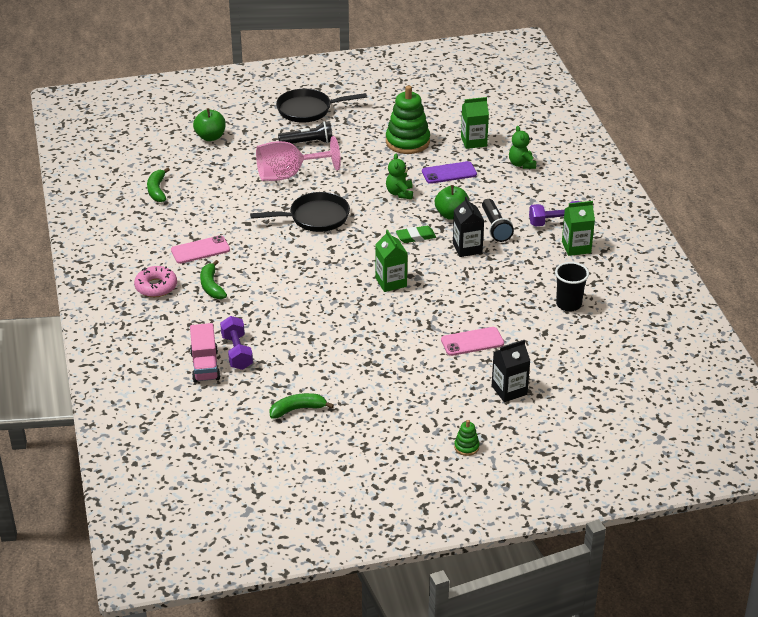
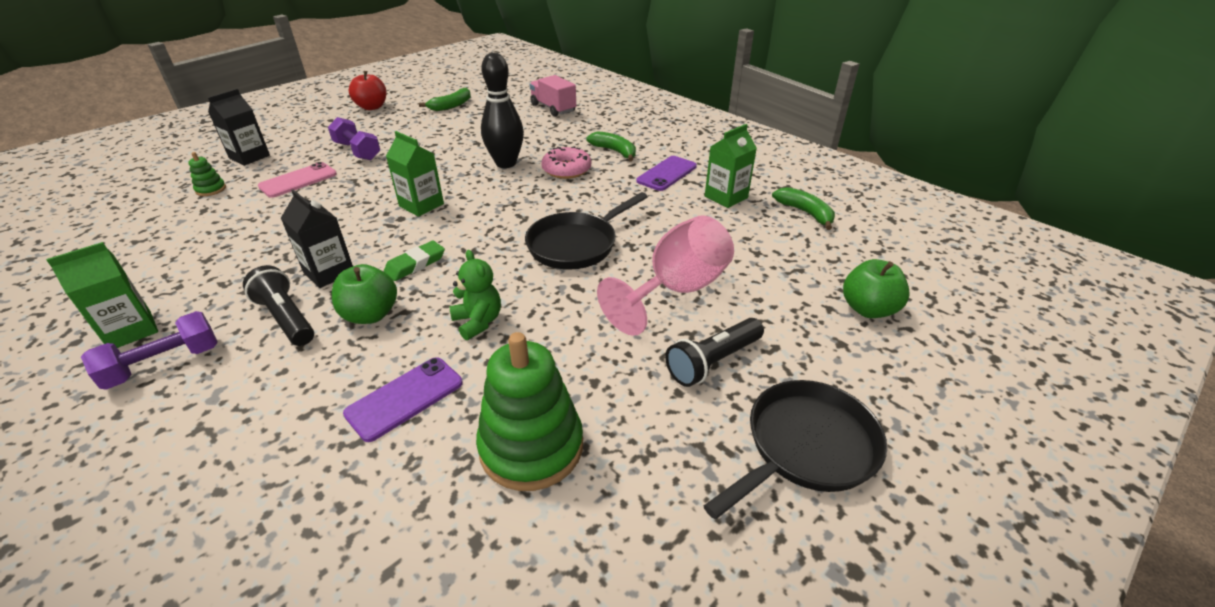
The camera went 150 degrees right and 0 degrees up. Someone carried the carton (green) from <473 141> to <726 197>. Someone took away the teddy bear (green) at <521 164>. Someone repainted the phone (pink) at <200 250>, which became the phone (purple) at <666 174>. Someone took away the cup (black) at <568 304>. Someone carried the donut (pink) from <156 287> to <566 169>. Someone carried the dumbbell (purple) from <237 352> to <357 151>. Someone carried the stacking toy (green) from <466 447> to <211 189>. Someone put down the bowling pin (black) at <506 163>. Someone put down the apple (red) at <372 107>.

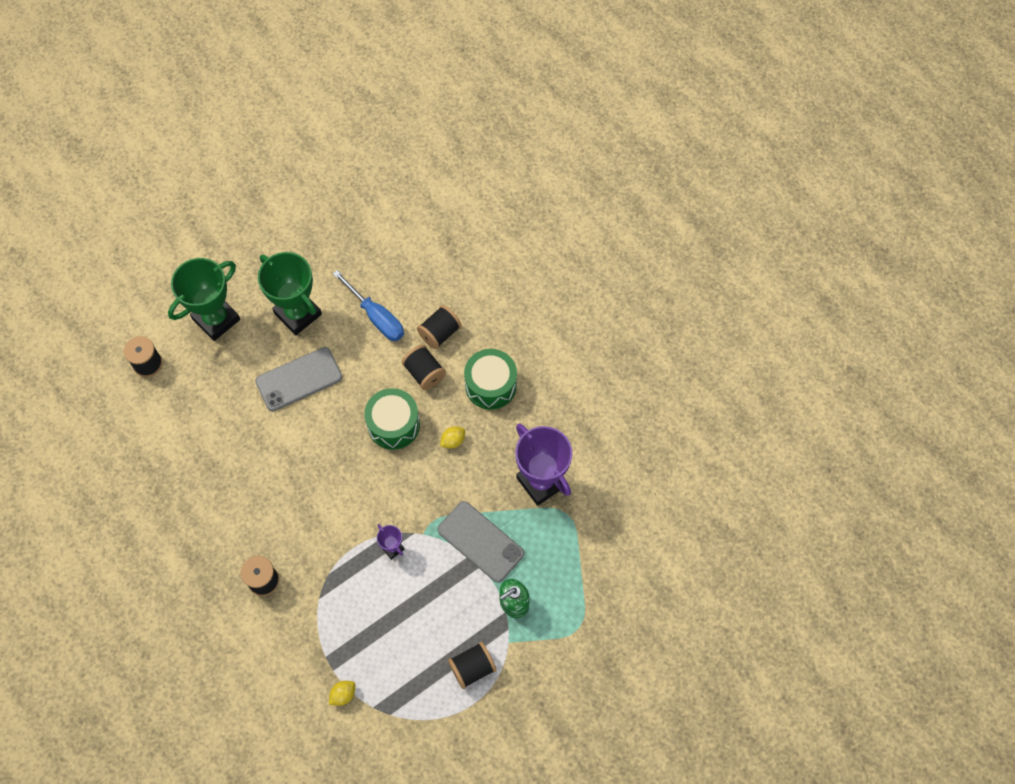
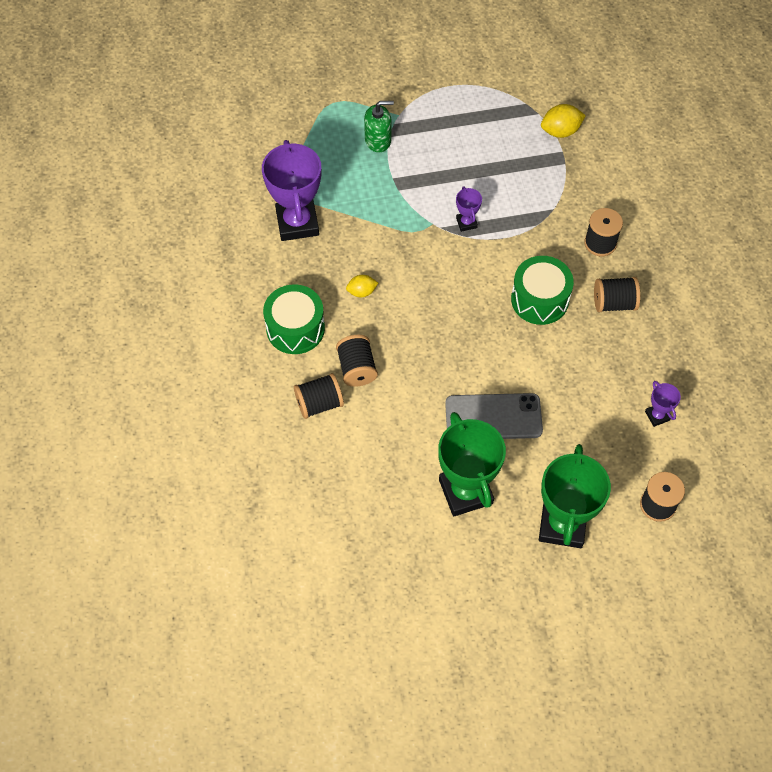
The camera went 155 degrees left and 5 degrees down. Someone rotated the trophy (green) at <216 319> by 60 degrees counterclockwise. Someone took away the screwdriver (blue) at <376 317>. Someone carried the drum (green) from <393 425> to <539 299>. Someone took away the phone (grey) at <480 541>. Someone carried the spool (black) from <472 668> to <614 303>. Someone scaled the lemon (yellow) at <343 695> by 1.54. Someone put down the trophy (purple) at <657 416>.

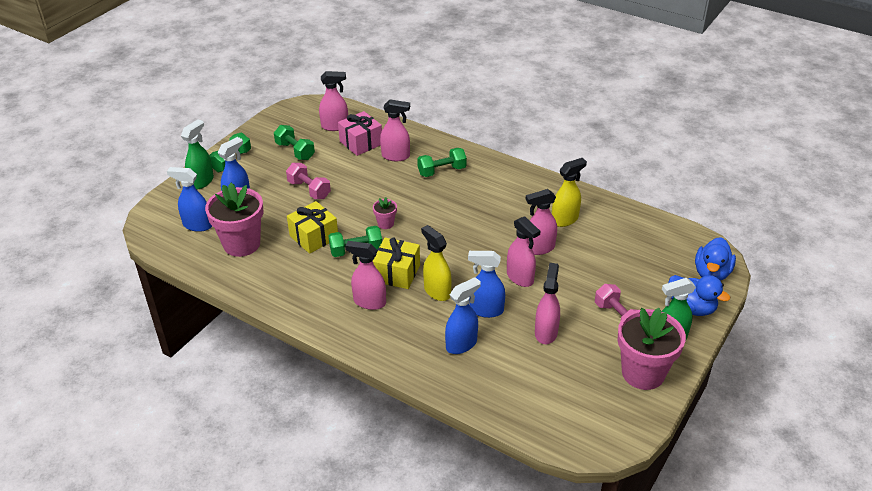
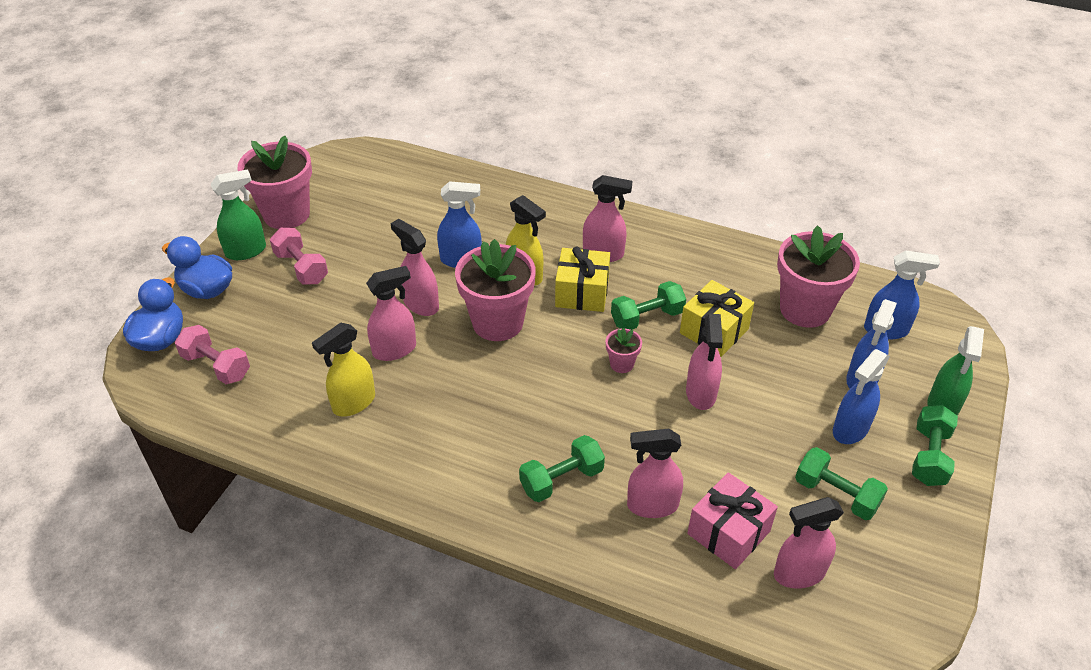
The camera went 170 degrees right and 5 degrees up. Someone carried the dumbbell (pink) from <309 190> to <216 366>. Someone carried the spray bottle (pink) from <546 332> to <701 394>. Someone carried the spray bottle (blue) from <461 344> to <850 429>. Someone put down the flower pot (pink) at <497 322>.

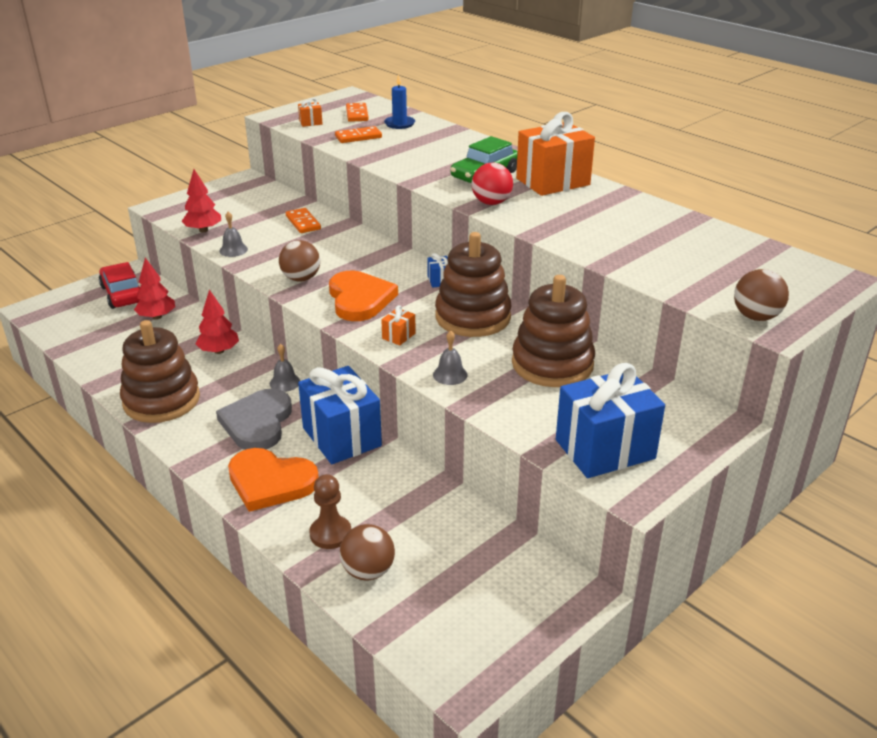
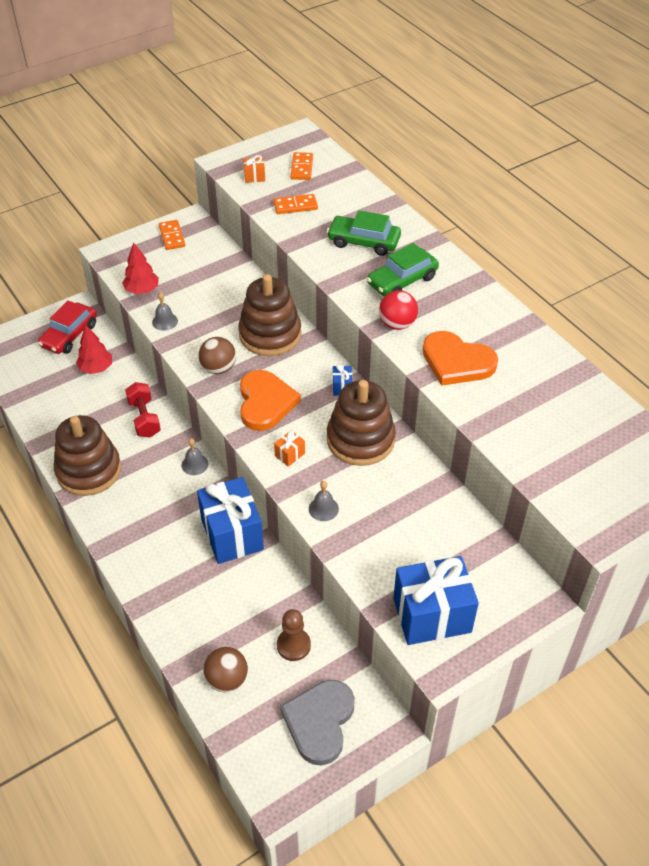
The camera went 10 degrees right and 15 degrees up. Someone took away the candle (blue) at <399 124>. Someone took away the gift (orange) at <552 182>. Someone carried the domino (orange) from <303 223> to <172 236>. Someone rotated the car (red) at <123 294> by 135 degrees counterclockwise. Someone took away the ball (brown) at <756 317>. Someone carried the stacking toy (brown) from <552 364> to <270 334>. Someone swapped the tree (red) at <219 351> for the dumbbell (red) at <144 418>. Someone carried the heart (grey) from <257 423> to <319 722>. Someone carried the heart (orange) from <270 482> to <457 362>. Someone carried the pawn (brown) from <330 533> to <293 645>. Someone put down the car (green) at <363 242>.

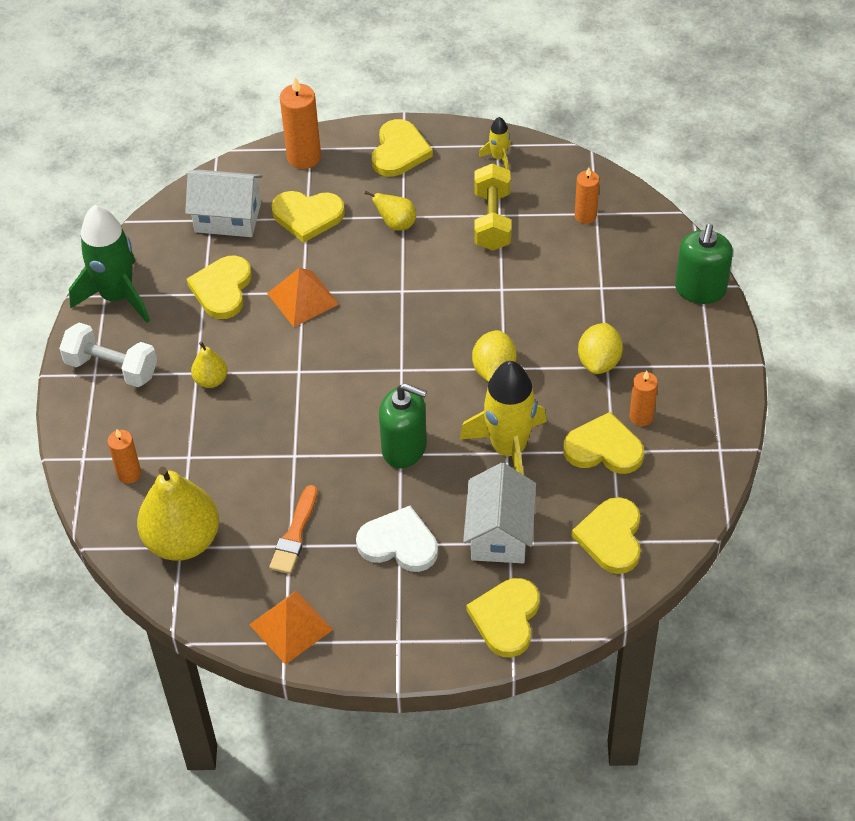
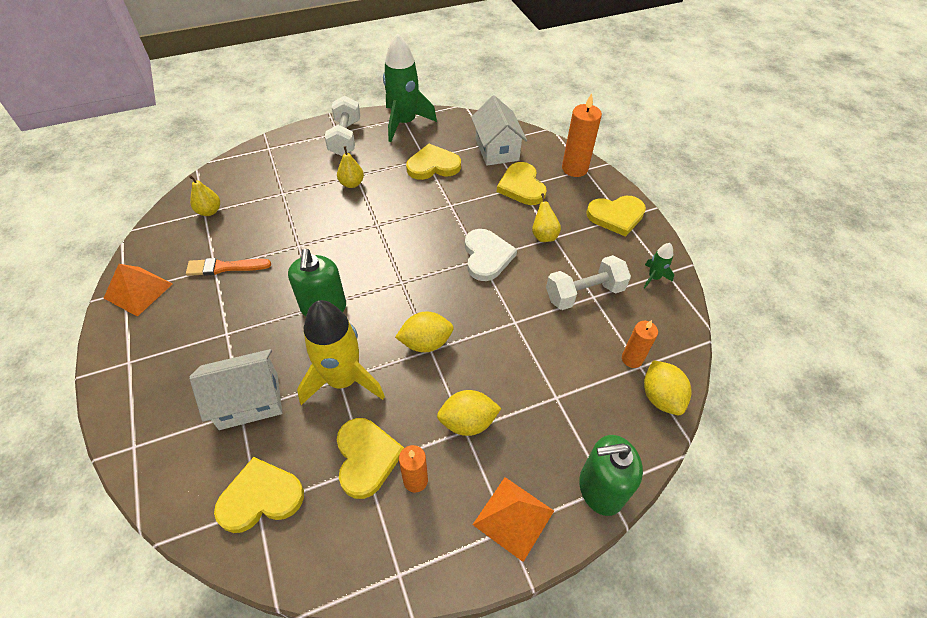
The camera went 65 degrees right and 0 degrees up. Someone repainted the rocket (yellow) at <498 157>, which became the rocket (green) at <654 277>. Someone repainted the dumbbell (yellow) at <492 220>, which became the dumbbell (white) at <584 293>. Someone carried the pyramid (orange) from <302 298> to <513 517>. Someone took away the candle (orange) at <129 474>. Someone scaled the pear (yellow) at <182 540> by 0.48. Someone carried the heart (white) from <399 543> to <487 256>. Someone took away the heart (yellow) at <506 618>. Someone put down the lemon (yellow) at <660 397>.

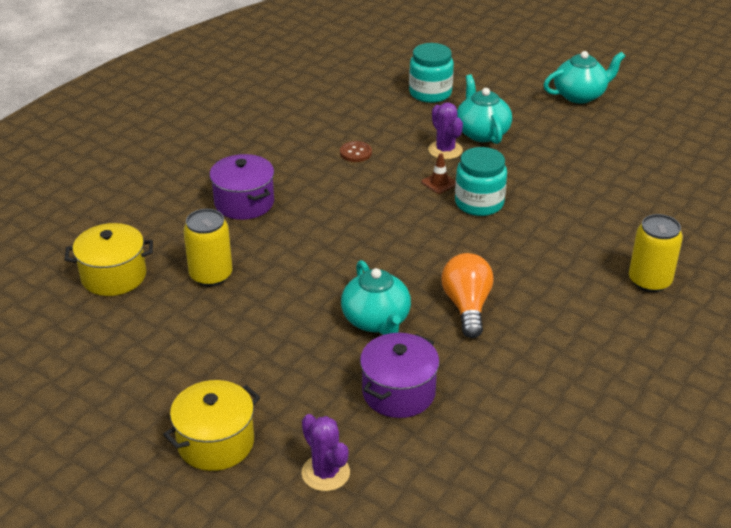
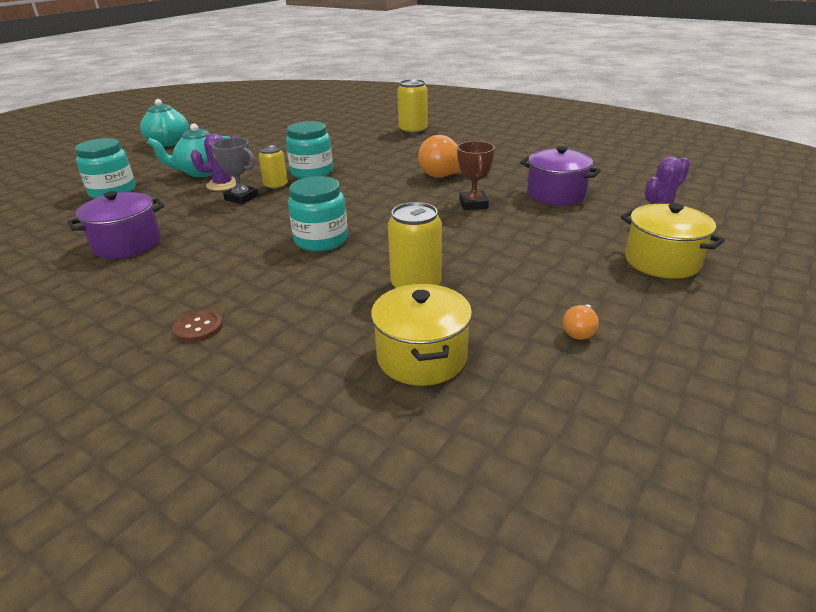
The camera went 90 degrees left and 5 degrees down. Someone carried the button (brown) from <355 153> to <198 328>. Someone swapped the traffic cone (brown) at <439 183> for the can (yellow) at <276 186>. Someone carried the pot (purple) from <244 203> to <127 244>. Someone swapped the teapot (turquoise) at <376 321> for the trophy (brown) at <473 204>. Someone put down the trophy (grey) at <241 198>. Someone put down the jar (turquoise) at <321 240>. Someone put down the light bulb (orange) at <579 331>.

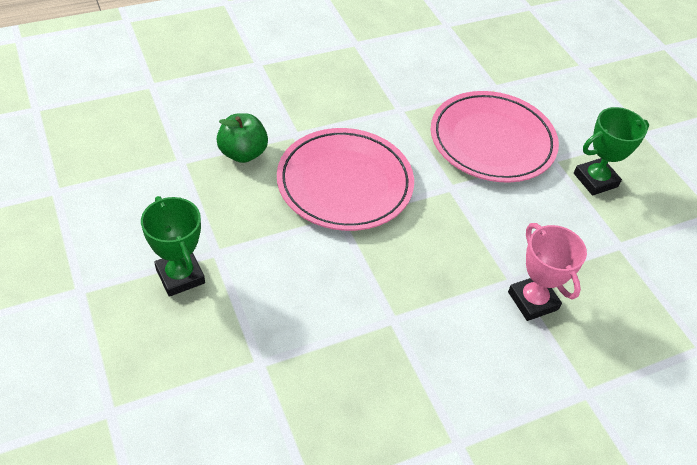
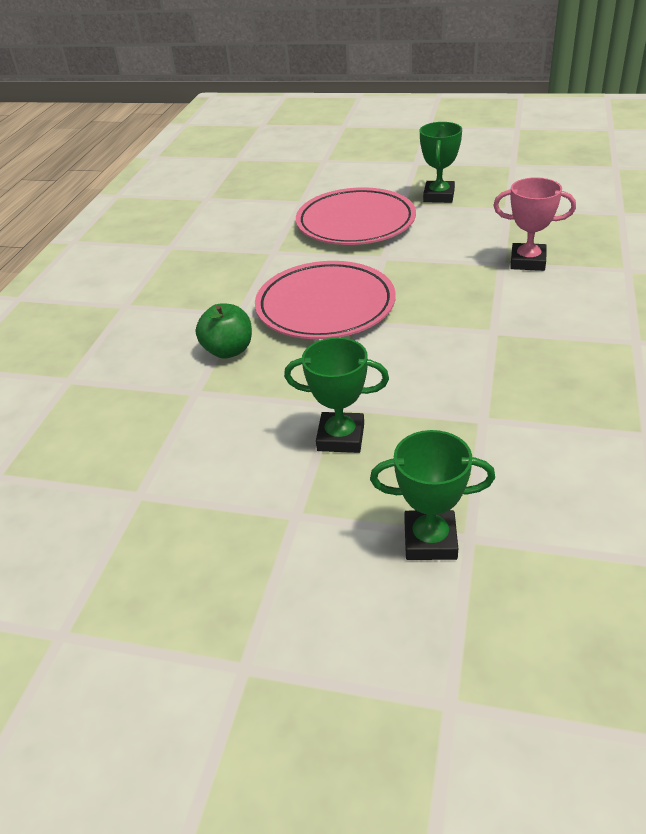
The camera went 45 degrees left and 10 degrees down. Someone put down the trophy (green) at <430 540>.

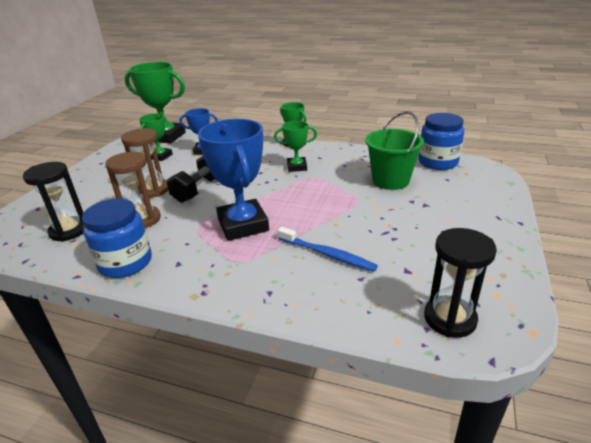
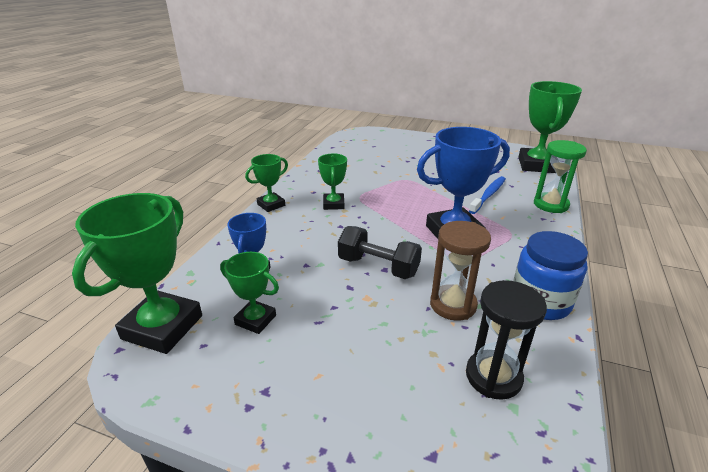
The camera went 90 degrees left and 0 degrees up. Someone took away the bucket (green) at <390 180>. Someone took away the jar (blue) at <437 162>. Someone took away the hourglass (brown) at <153 190>. Someone swapped the hourglass (black) at <449 318> for the trophy (green) at <536 165>. Someone put down the hourglass (green) at <550 205>.

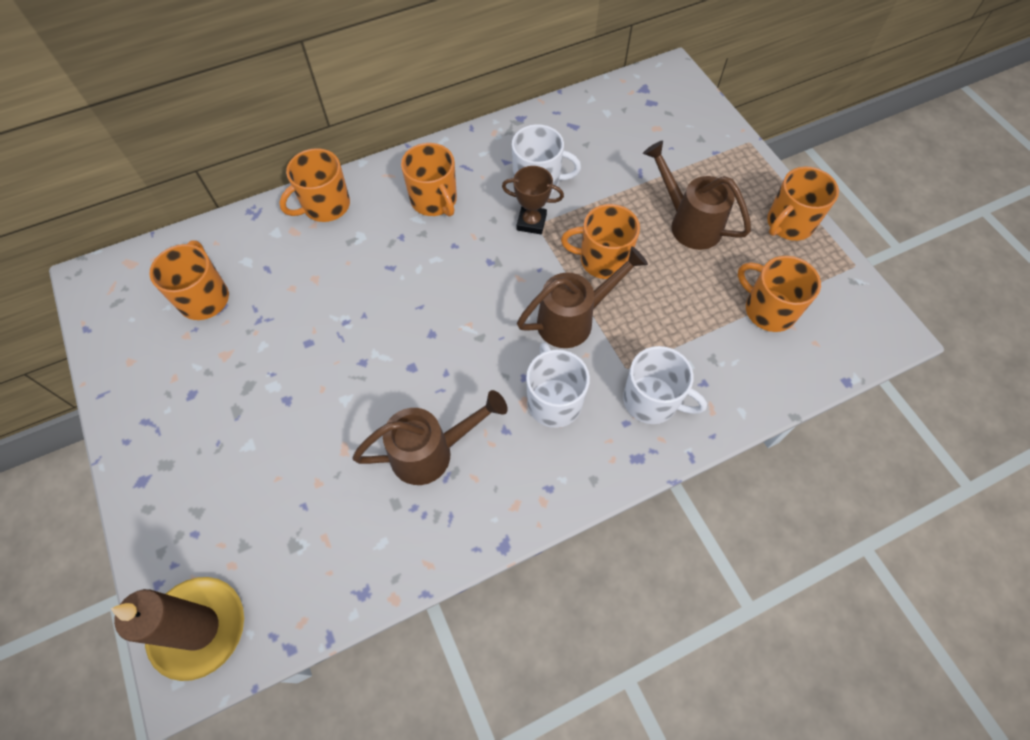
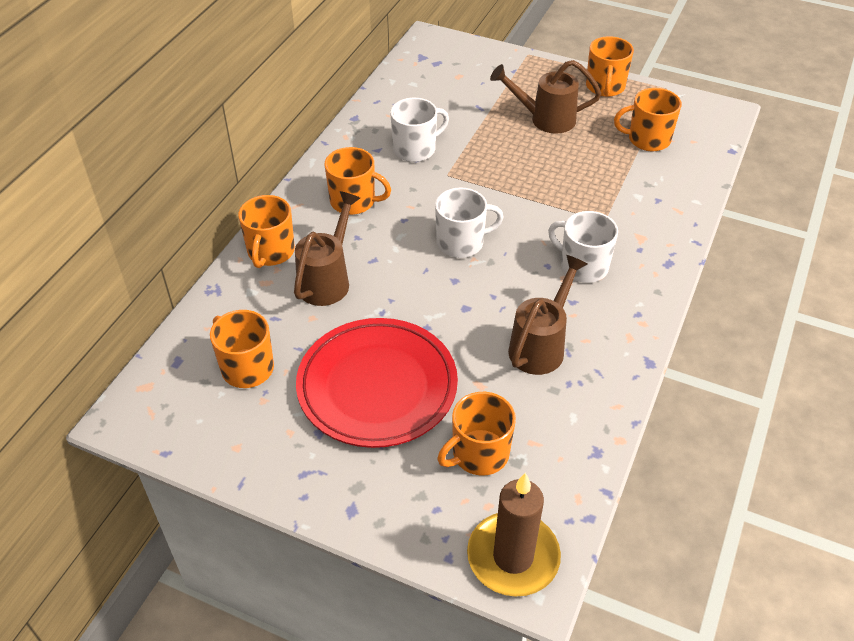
The camera went 40 degrees left and 15 degrees down. Someone took away the trophy (brown) at <531 222>. Someone carried the mug (orange) from <602 260> to <479 454>. Someone carried the watering can (brown) from <574 319> to <328 279>. Someone carried the mug (white) from <652 401> to <461 242>. Someone put down the plate (red) at <377 386>.

